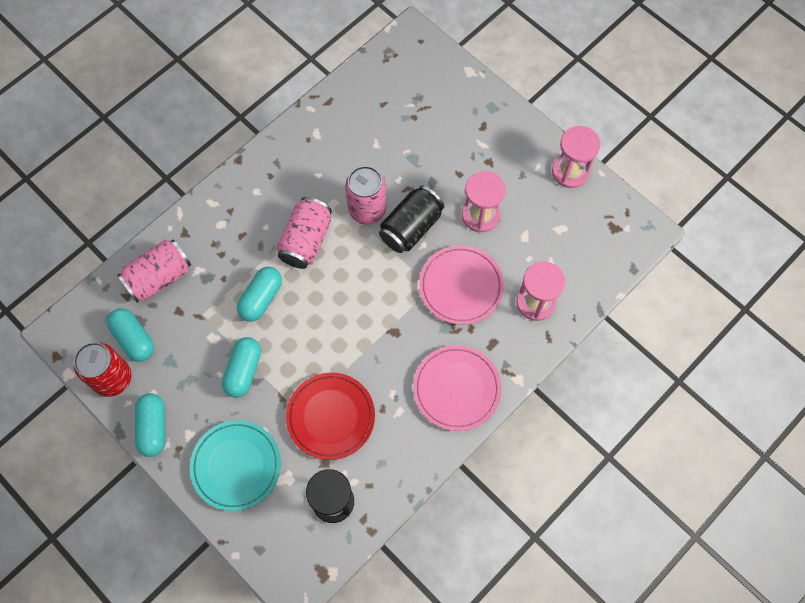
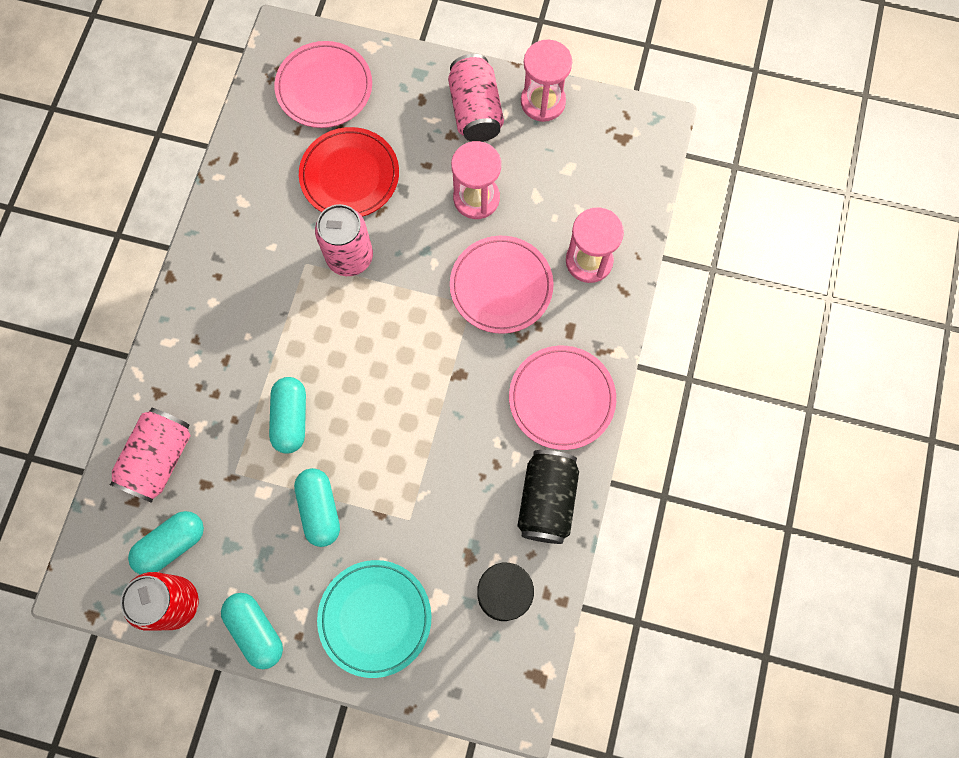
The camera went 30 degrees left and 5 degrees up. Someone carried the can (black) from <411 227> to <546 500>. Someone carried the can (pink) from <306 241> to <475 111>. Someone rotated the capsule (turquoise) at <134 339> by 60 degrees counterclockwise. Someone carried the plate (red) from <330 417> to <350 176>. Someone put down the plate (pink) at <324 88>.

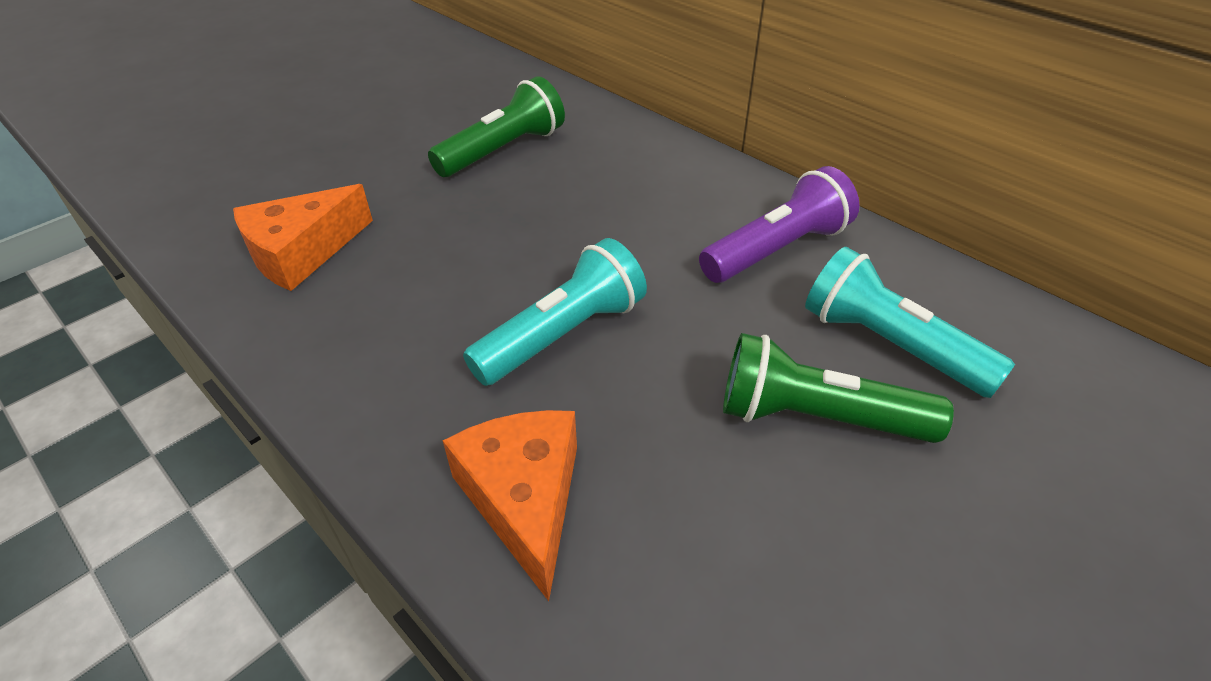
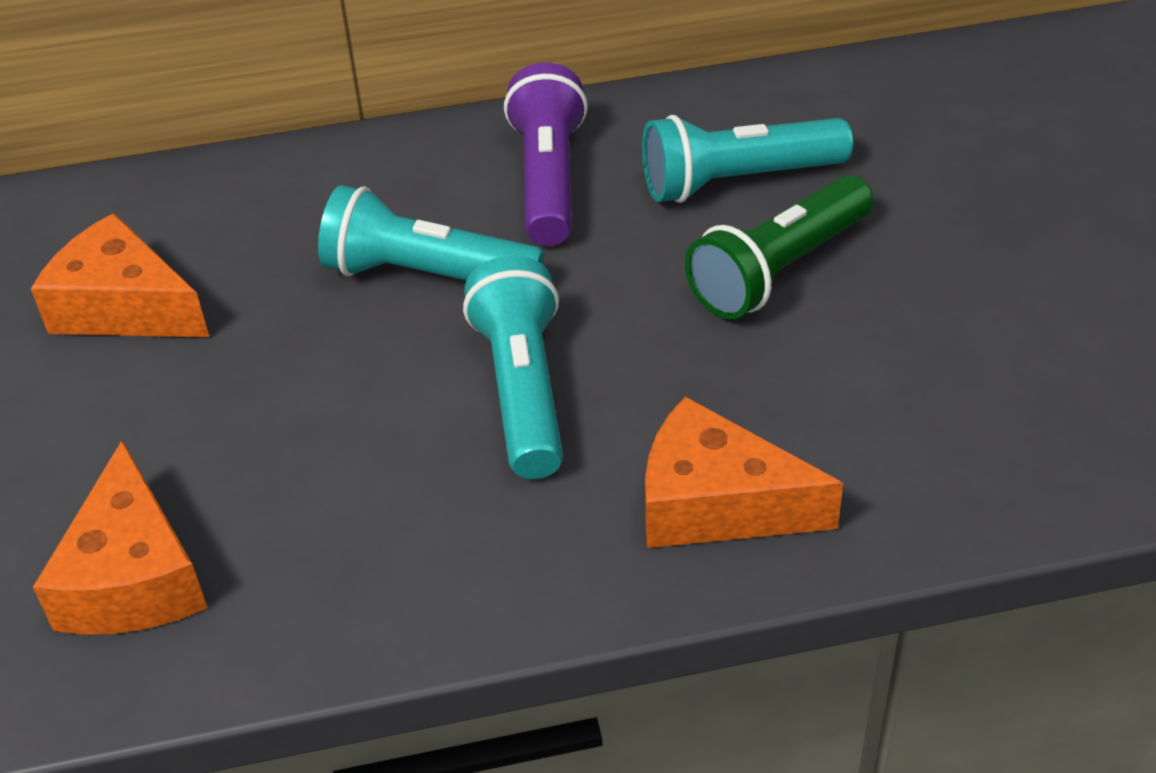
The camera went 55 degrees left and 0 degrees up. Someone swapped the flashlight (green) at <503 150> for the cheese (orange) at <124 307>. Someone put down the flashlight (turquoise) at <427 275>.

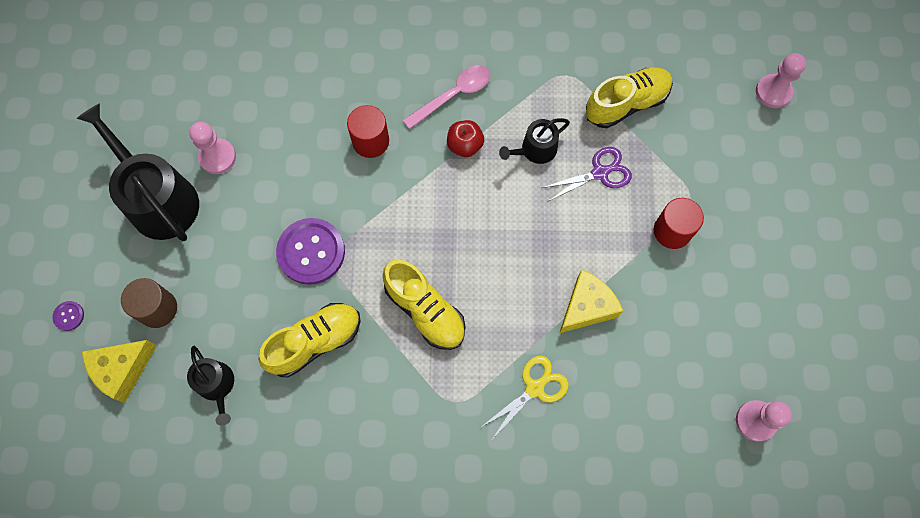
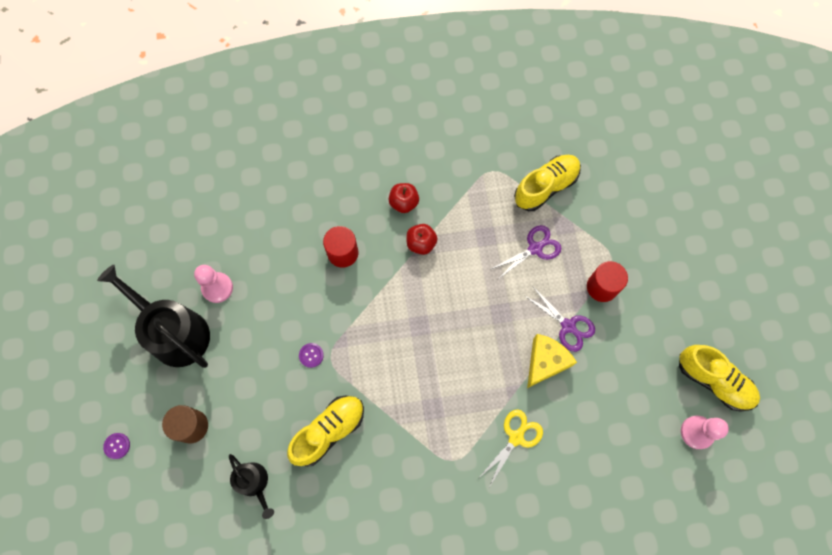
The camera went 10 degrees left and 0 degrees up. Someone took away the pawn (pink) at <773 92>. Someone swapped the spoon (pink) at <453 95> for the apple (red) at <404 203>. Someone took away the watering can (black) at <535 150>. Someone scaled the button (purple) at <311 252> by 0.43. Someone carried the shoe (yellow) from <425 310> to <713 381>. Someone took away the cheese (yellow) at <122 369>. Someone put down the scissors (purple) at <568 326>.

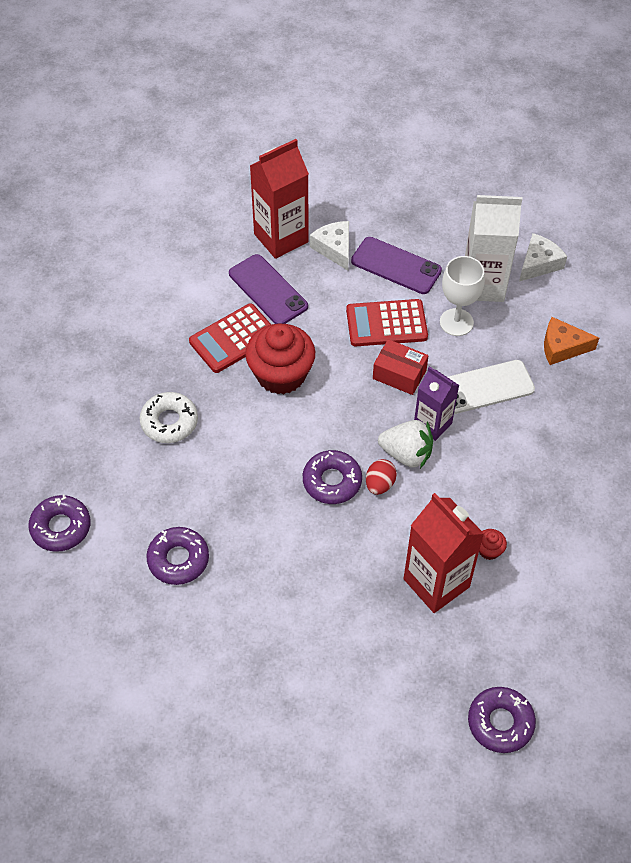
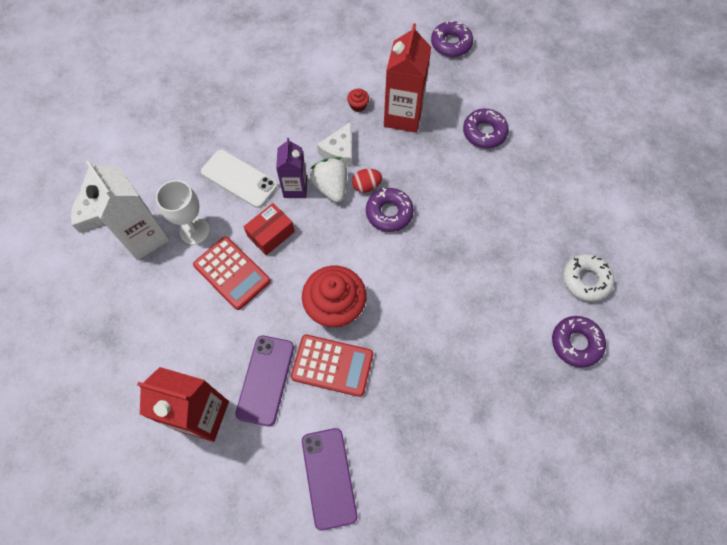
The camera went 130 degrees left and 10 degrees up. Someone carried the cheese (white) from <334 248> to <339 151>. Someone carried the phone (purple) from <396 266> to <328 477>. Someone took away the cheese (orange) at <562 347>. Someone rotated the box (red) at <399 374> by 60 degrees clockwise. Someone carried the donut (white) from <169 422> to <585 280>. Someone carried the donut (purple) from <178 559> to <484 132>.

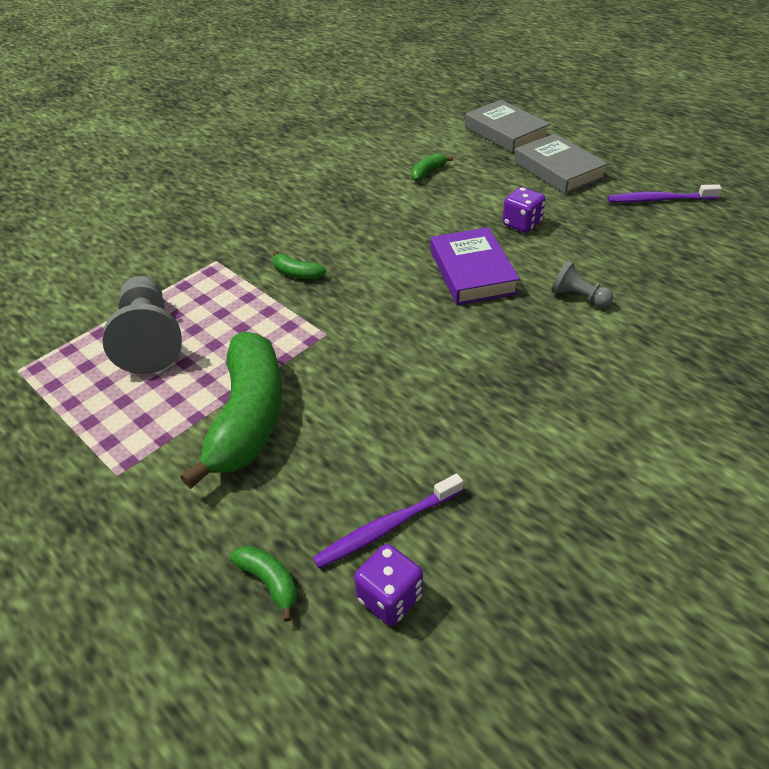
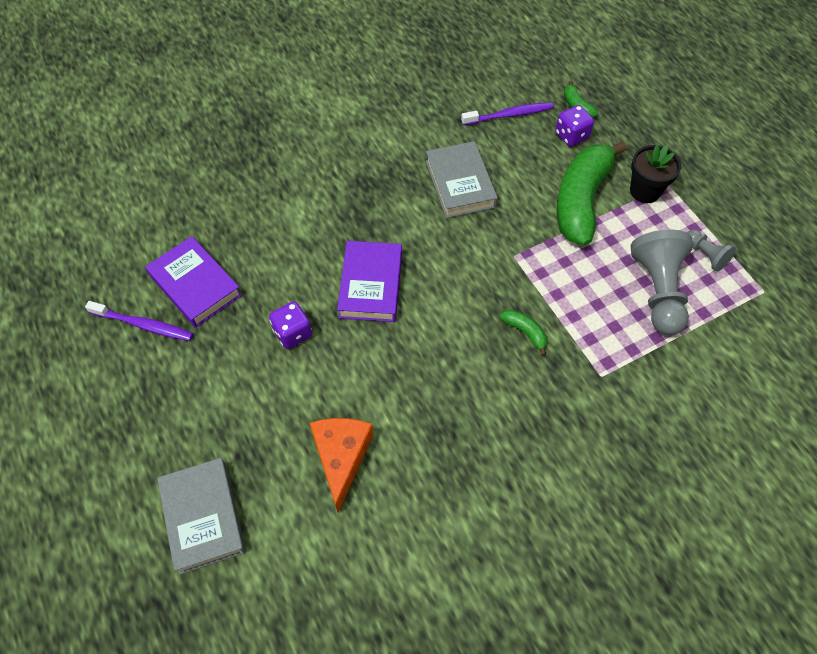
The camera went 165 degrees left and 15 degrees up. Someone carried the book (grey) from <558 170> to <460 184>. Someone swapped the banana (green) at <427 173> for the cheese (orange) at <341 457>. Someone carried the pawn (grey) from <578 297> to <705 255>. Someone carried the dice (purple) from <390 597> to <571 136>. Someone put down the flower pot (black) at <645 191>. Someone put down the book (purple) at <195 285>.

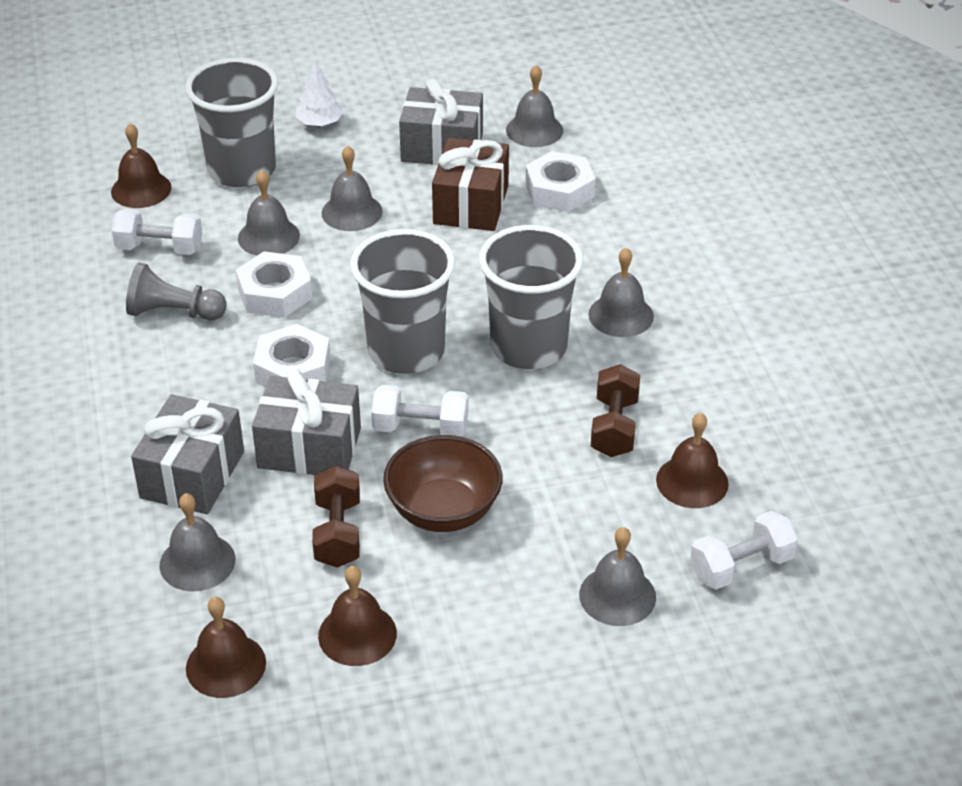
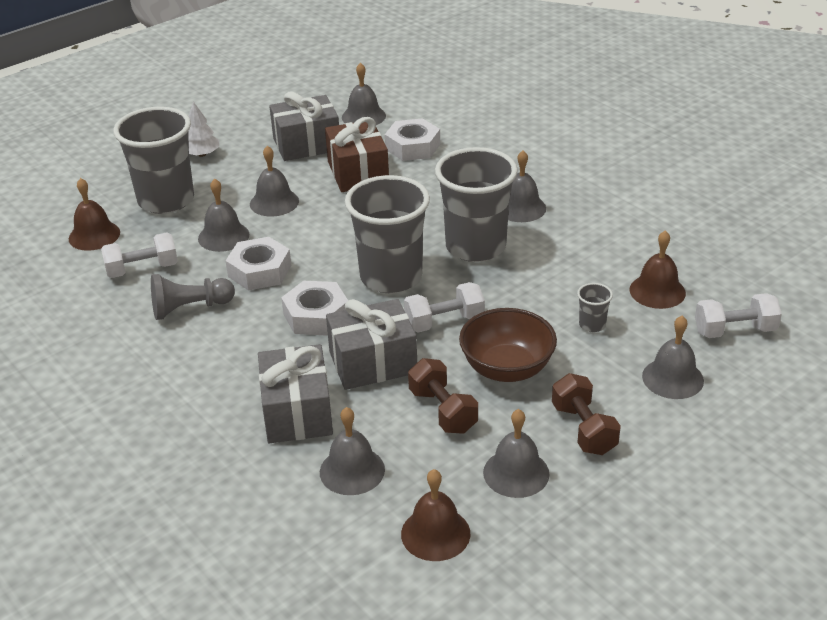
The camera went 25 degrees left and 5 degrees down. Someone carried the dumbbell (brown) from <614 427> to <583 429>. Someone rotated the dumbbell (white) at <741 566> by 45 degrees clockwise. Someone repainted the bell (brown) at <357 634>, which became the bell (grey) at <516 473>. Someone put down the cup (grey) at <592 325>.

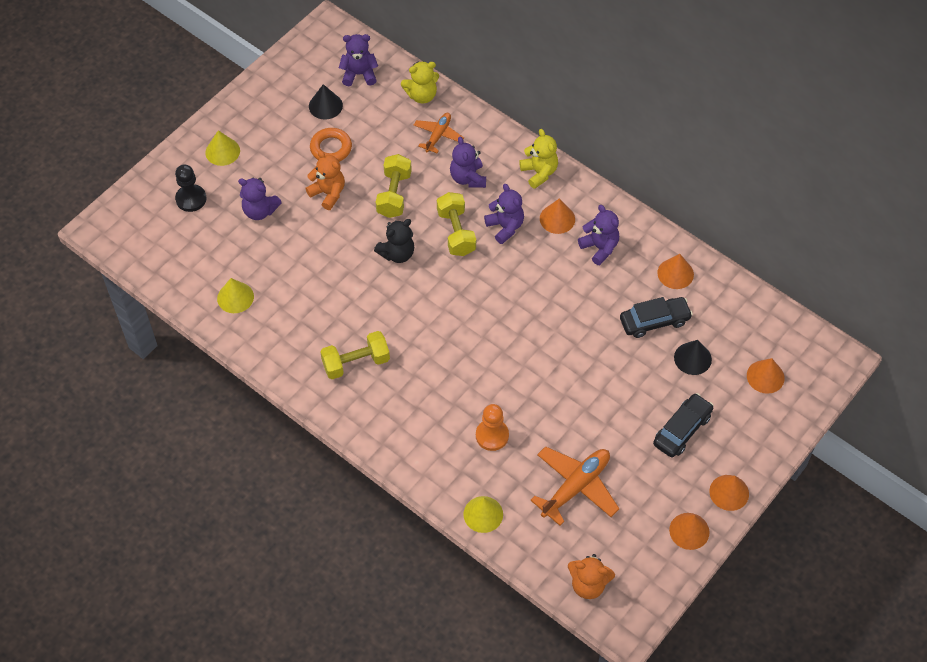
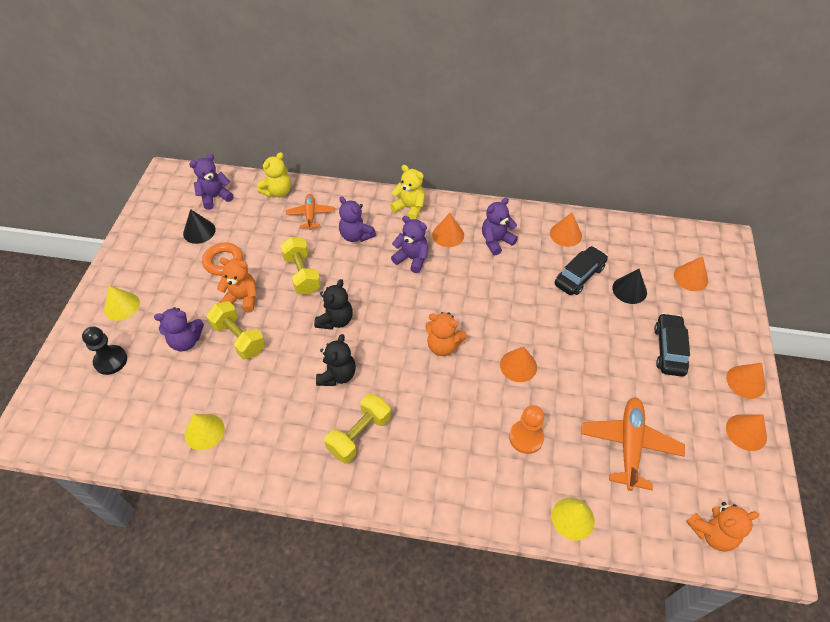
The camera went 30 degrees left and 5 degrees down. Someone carried the dumbbell (yellow) from <456 232> to <239 338>. Someone rotated the teddy bear (purple) at <599 248> by 60 degrees counterclockwise. Someone put down the teddy bear (orange) at <443 346>. Someone put down the teddy bear (black) at <337 375>. Someone put down the cone (orange) at <518 366>.

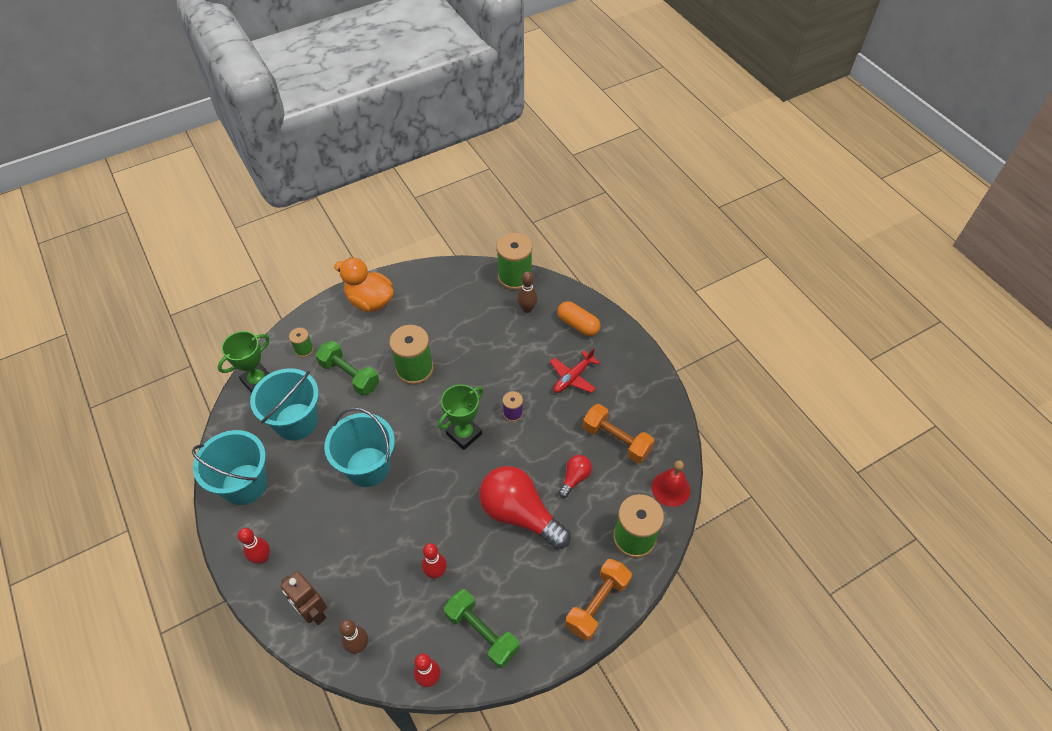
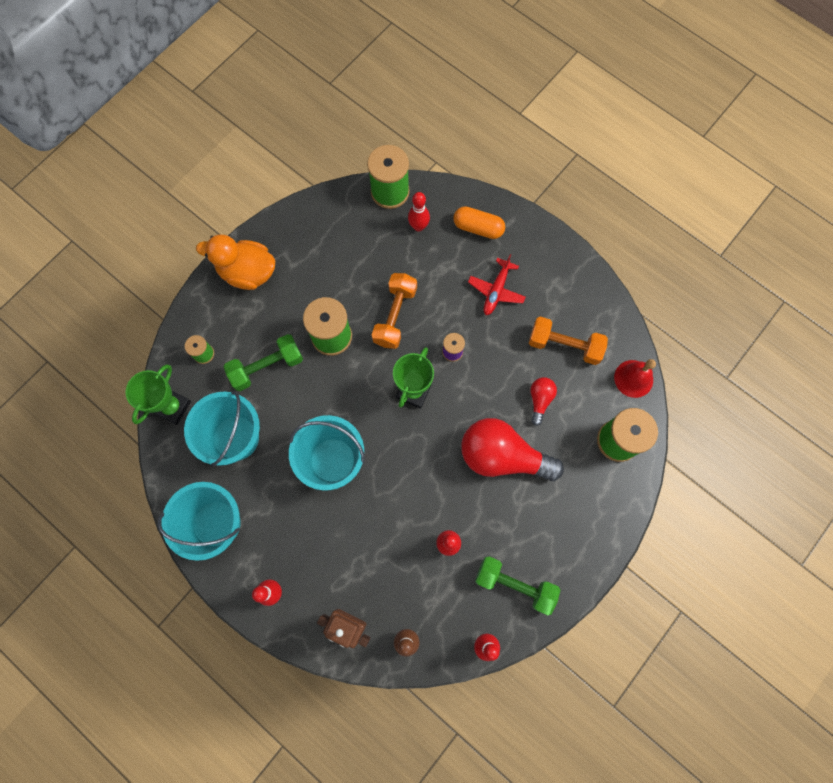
The camera went 20 degrees left and 20 degrees up. Someone repainted the bowling pin (brown) at <527 309>, which became the bowling pin (red) at <418 226>. Someone rotated the dumbbell (green) at <349 375> by 45 degrees counterclockwise. Someone carried the dumbbell (orange) from <597 604> to <395 316>.

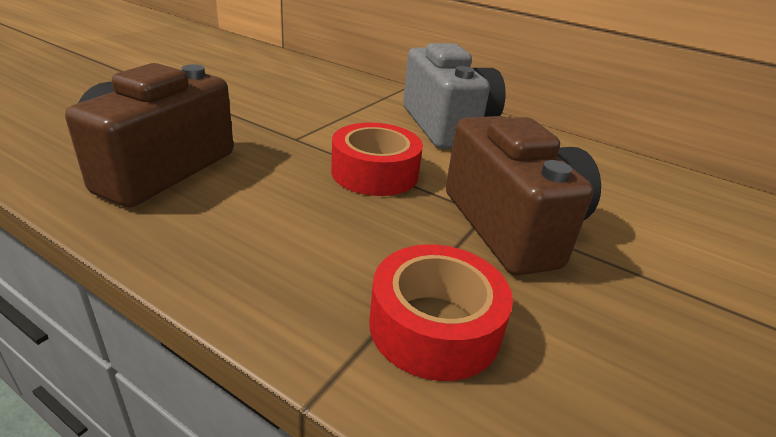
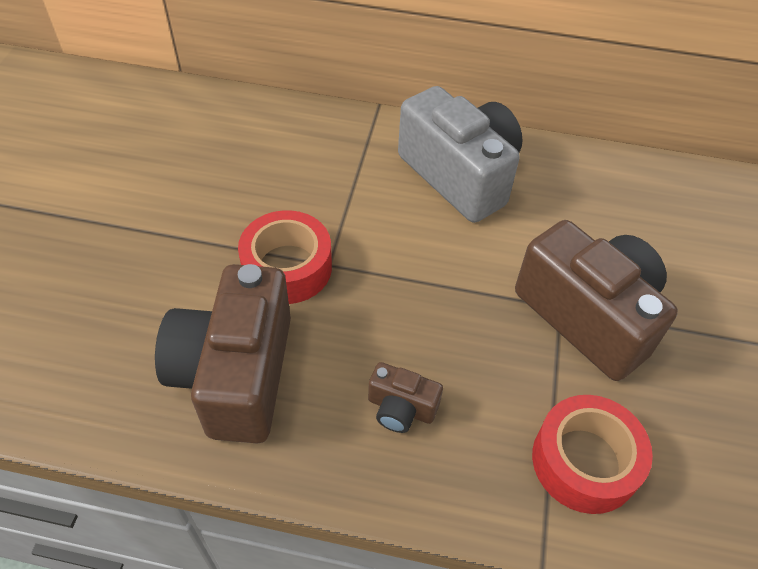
The camera went 20 degrees left and 20 degrees up. Someone carried the tape (red) from <375 173> to <287 267>. Someone put down the camera (brown) at <401 408>.

